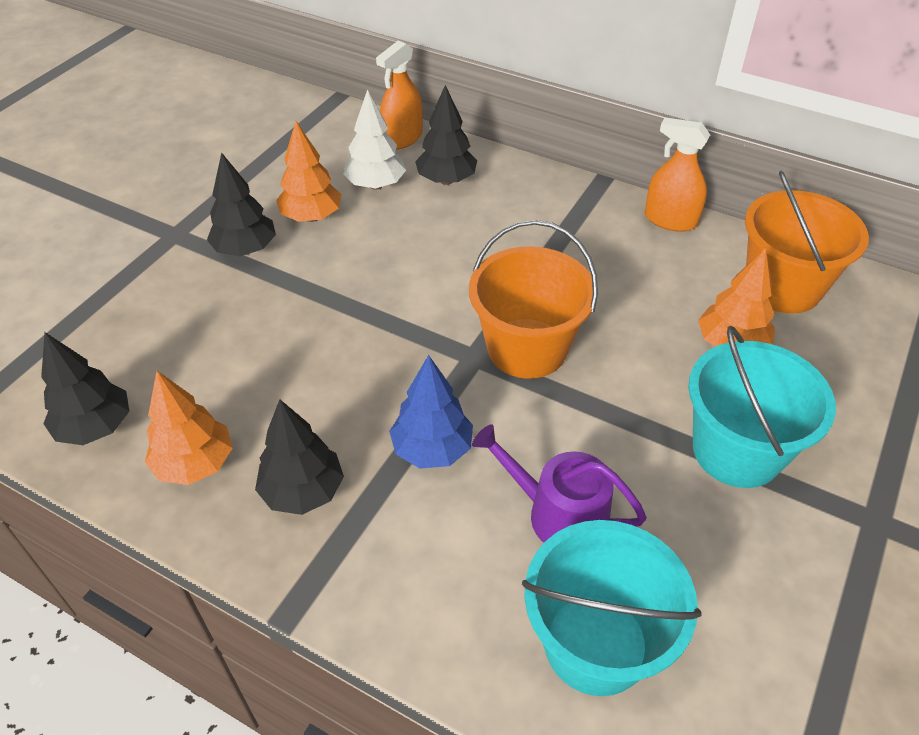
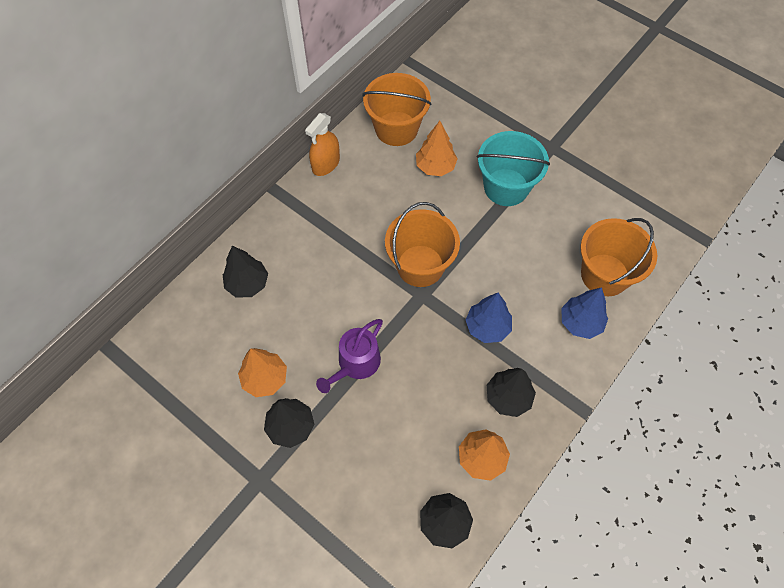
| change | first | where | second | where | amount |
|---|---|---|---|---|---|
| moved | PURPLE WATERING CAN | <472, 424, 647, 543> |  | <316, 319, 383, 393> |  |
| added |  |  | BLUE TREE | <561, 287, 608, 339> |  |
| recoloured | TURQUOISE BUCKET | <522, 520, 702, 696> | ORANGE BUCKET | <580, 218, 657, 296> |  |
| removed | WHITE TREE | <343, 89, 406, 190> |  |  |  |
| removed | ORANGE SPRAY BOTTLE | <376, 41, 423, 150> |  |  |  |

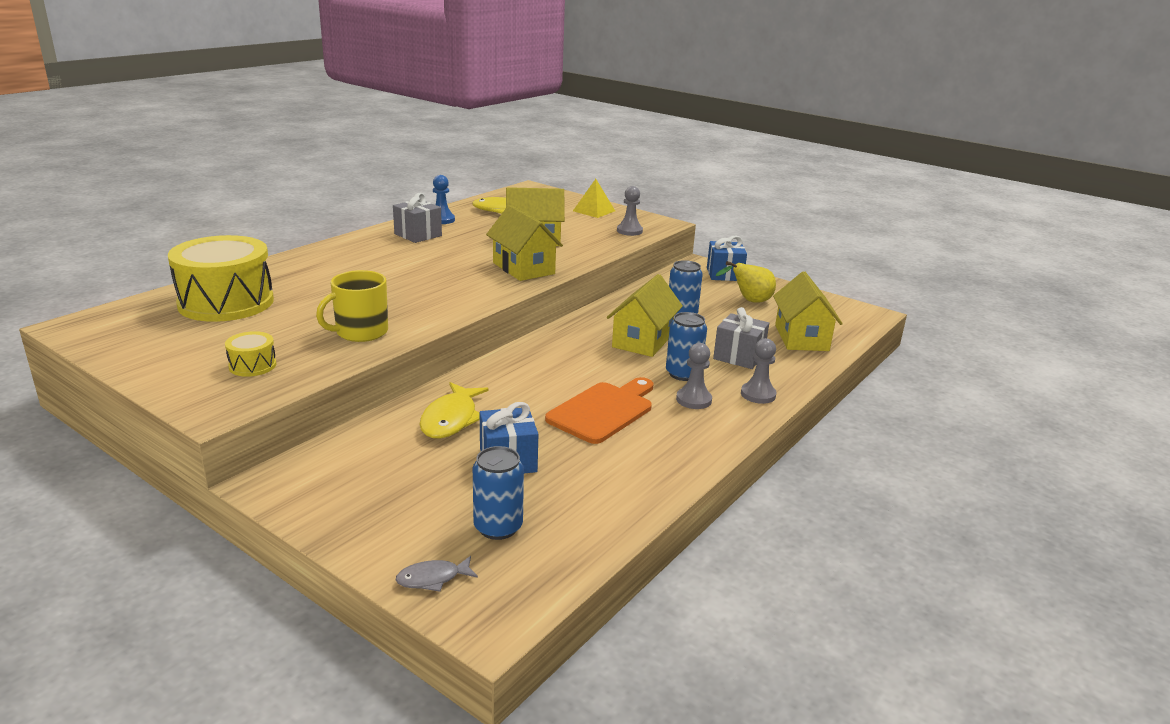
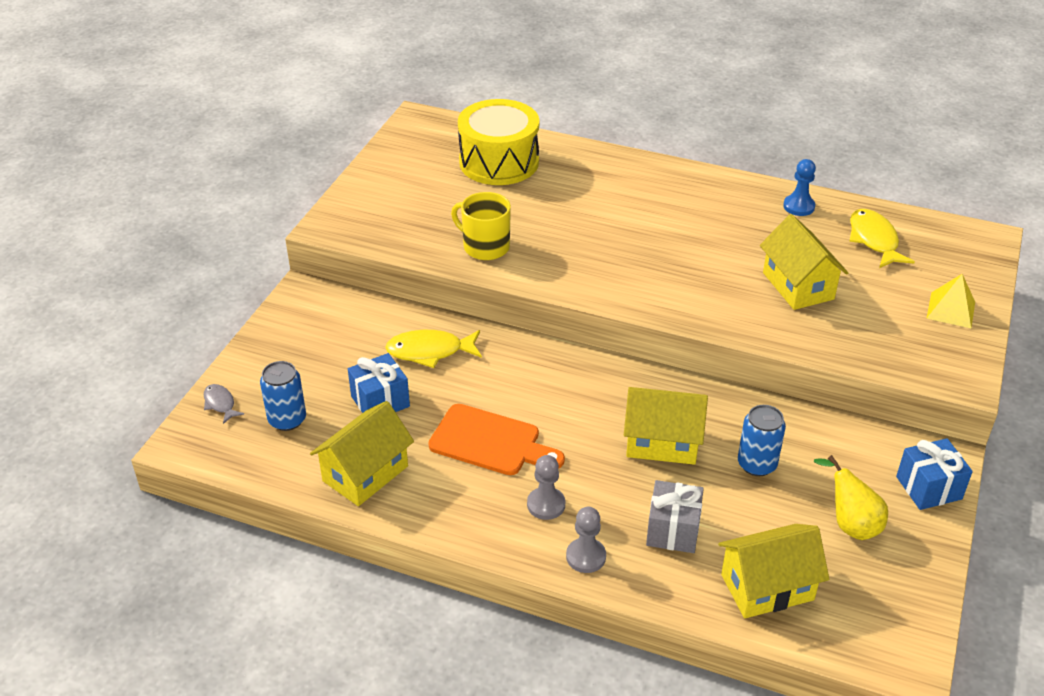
| change | first | where | second | where | amount |
|---|---|---|---|---|---|
| moved | YELLOW HOUSE | <486, 205, 563, 281> |  | <310, 401, 414, 506> |  |
| removed | YELLOW DRUM | <225, 331, 276, 377> |  |  |  |
| removed | GREY GIFT | <393, 193, 442, 243> |  |  |  |
| removed | GREY PAWN | <617, 186, 643, 236> |  |  |  |
| removed | BLUE CAN | <666, 312, 707, 381> |  |  |  |

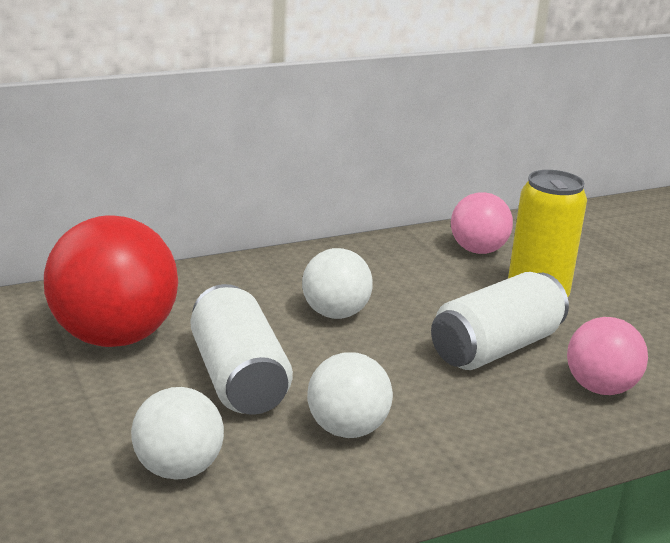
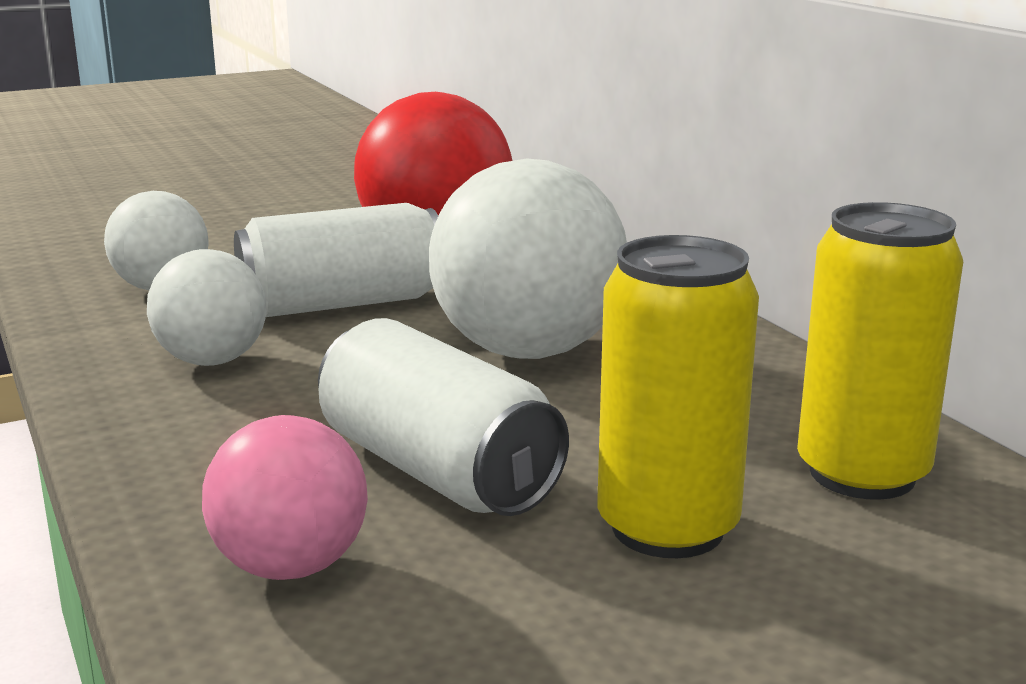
| change | first | where | second | where | amount |
|---|---|---|---|---|---|
| resized | WHITE BALL | <302, 248, 373, 319> |  | <429, 159, 627, 359> | x1.72 |
| replaced | PINK BALL | <451, 192, 513, 254> | YELLOW CAN | <797, 202, 963, 500> |  |

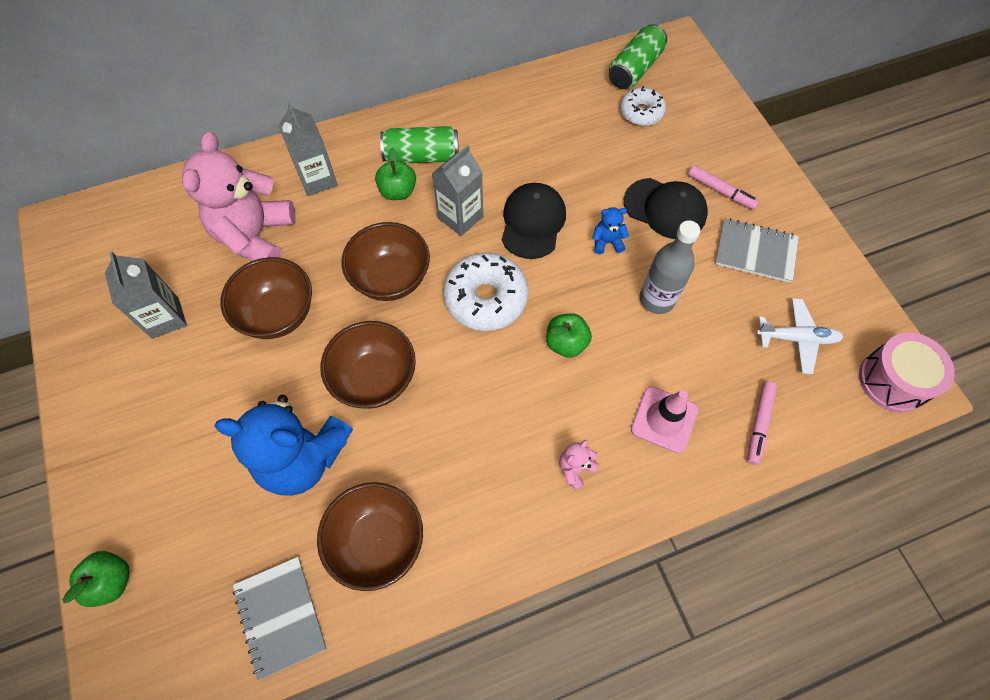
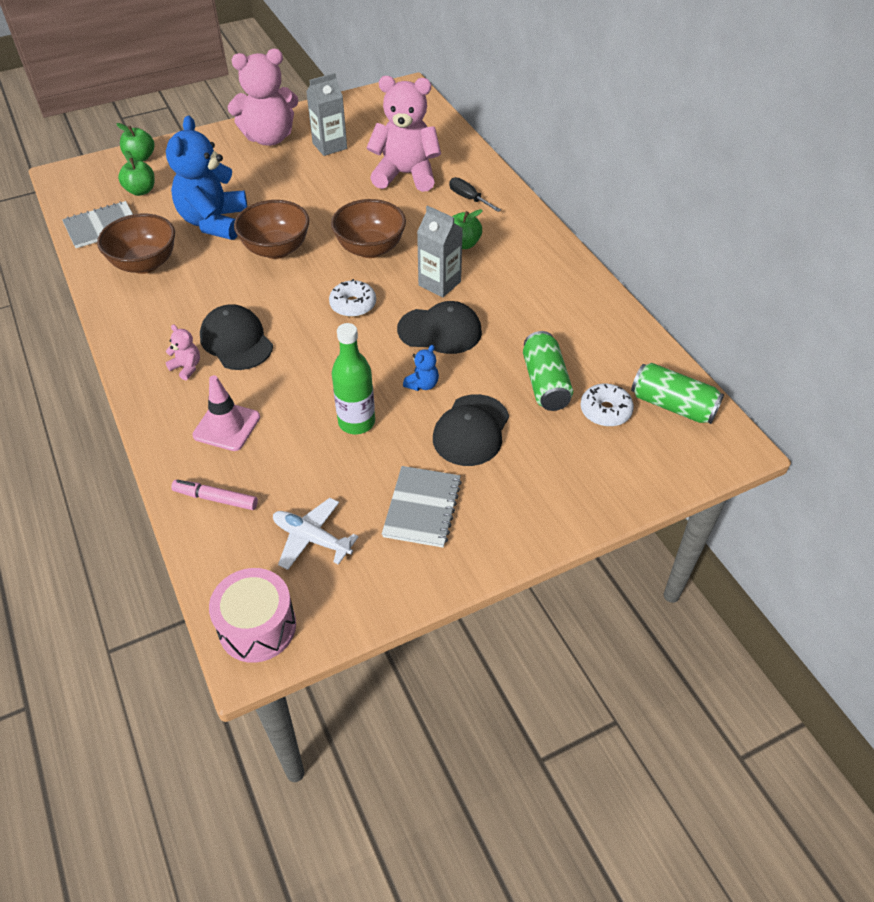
| change | first | where | second | where | amount |
|---|---|---|---|---|---|
| moved | GREEN APPLE | <546, 313, 592, 358> |  | <118, 151, 155, 196> |  |
| added |  |  | BLACK CAP | <200, 304, 273, 370> |  |
| added |  |  | PINK TEDDY BEAR | <227, 49, 299, 146> |  |
| turned | WHITE PLANE | <756, 298, 843, 374> |  | <273, 498, 359, 570> | 120 degrees clockwise |
| resized | WHITE DONUT | <443, 252, 529, 331> |  | <329, 279, 376, 317> | x0.61 |
| recoloured | GREY BOTTLE | <640, 220, 700, 314> | GREEN BOTTLE | <332, 323, 375, 434> |  |
| turned | BLUE TEDDY BEAR | <592, 207, 629, 254> |  | <403, 345, 439, 391> | 45 degrees clockwise |
| replaced | GREY CARTON | <278, 102, 338, 196> | BLACK SCREWDRIVER | <449, 177, 501, 212> |  |
| moved | GREEN CAN | <380, 126, 459, 163> |  | <523, 331, 573, 411> |  |
| removed | BROWN BOWL | <220, 257, 312, 339> |  |  |  |
| removed | PINK MARKER | <688, 165, 759, 210> |  |  |  |

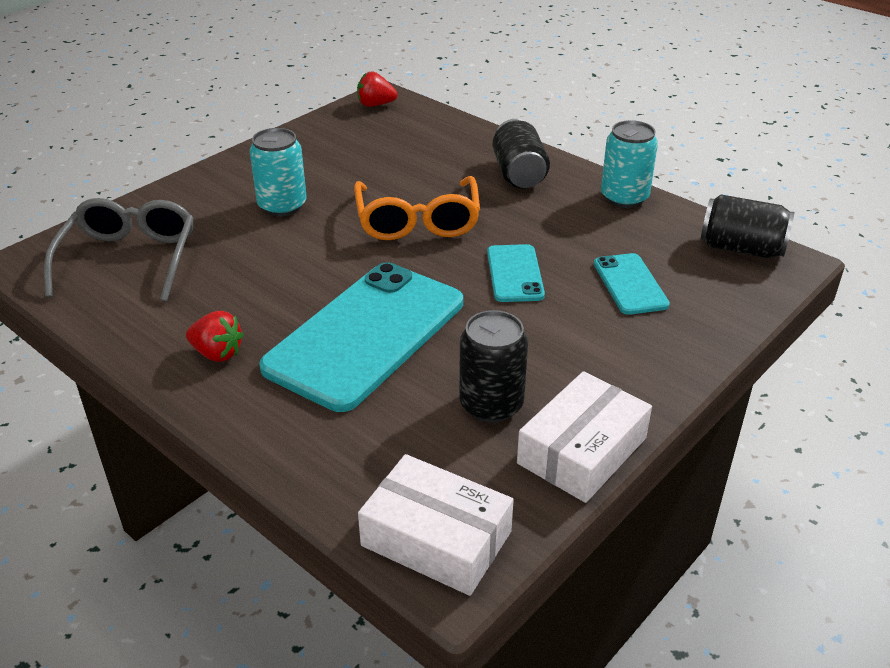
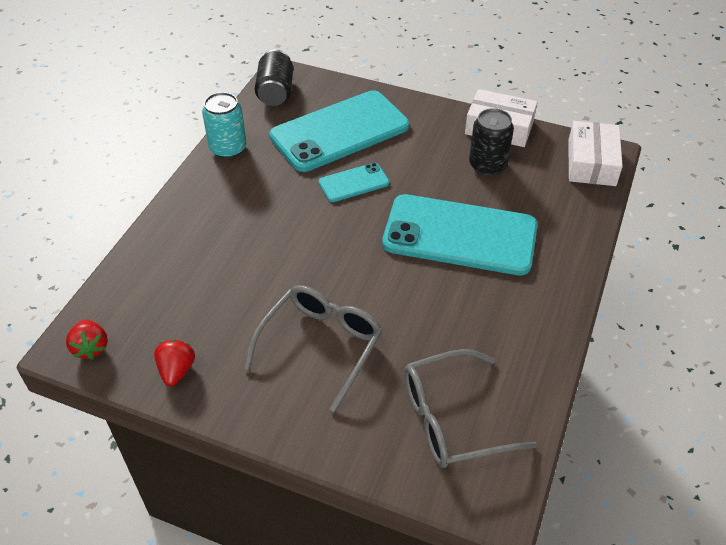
| change | first | where | second | where | amount |
|---|---|---|---|---|---|
| moved | RED STRAWBERRY | <186, 311, 244, 362> |  | <154, 339, 195, 386> |  |
| replaced | TURQUOISE CAN | <249, 128, 307, 216> | GREY GLASSES | <244, 285, 383, 412> |  |
| resized | TURQUOISE PHONE | <594, 253, 670, 315> |  | <269, 90, 409, 172> | x2.11 |
| removed | ORANGE GLASSES | <354, 176, 480, 240> |  |  |  |
| removed | BLACK CAN | <493, 119, 550, 188> |  |  |  |

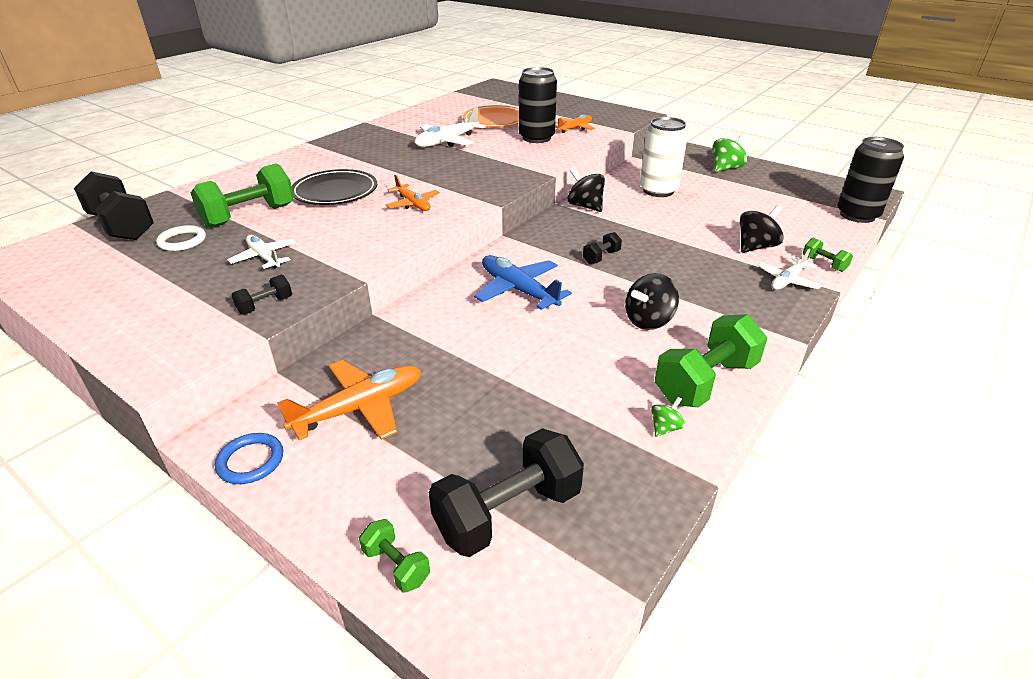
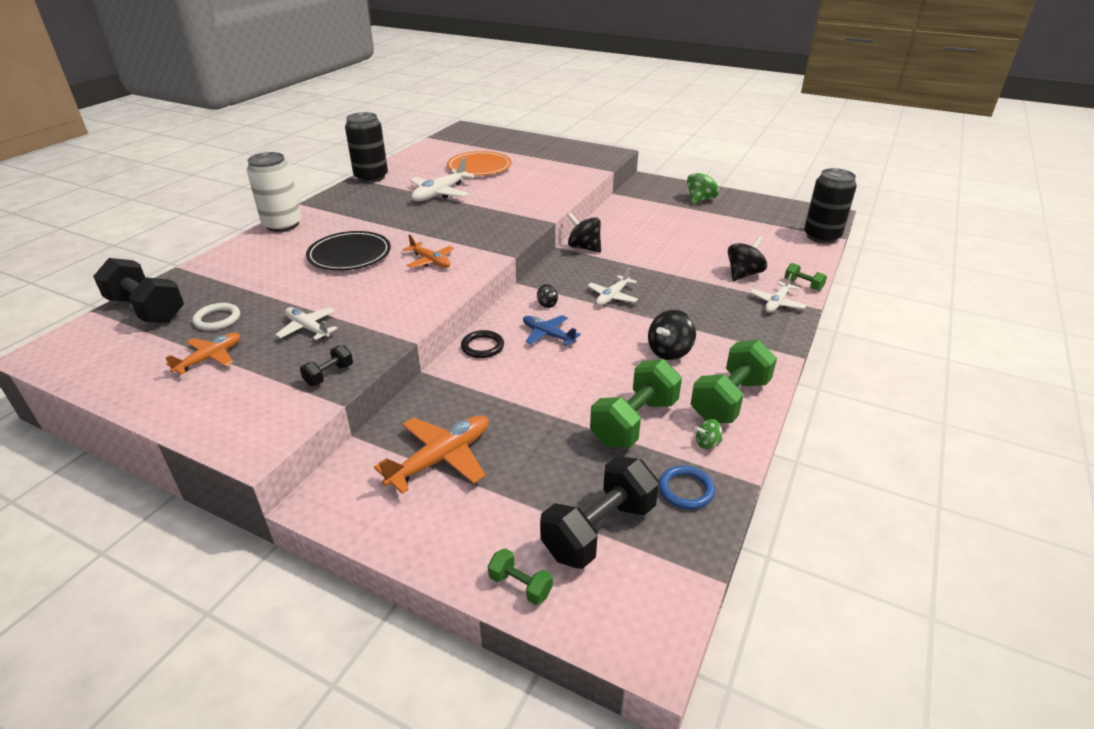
| change | first | where | second | where | amount |
|---|---|---|---|---|---|
| moved | ORANGE PLANE | <555, 114, 595, 133> |  | <166, 333, 241, 374> |  |
| moved | WHITE CAN | <640, 117, 688, 197> |  | <247, 152, 302, 232> |  |
| moved | BLACK CAN | <519, 67, 557, 143> |  | <345, 112, 388, 183> |  |
| added |  |  | BLACK RING | <461, 330, 504, 358> |  |
| resized | BLUE PLANE | <474, 255, 572, 310> |  | <523, 315, 581, 346> | x0.65 |
| added |  |  | BLACK SPINNING TOP | <537, 284, 558, 308> |  |
| replaced | BLACK DUMBBELL | <583, 232, 622, 264> | WHITE PLANE | <588, 268, 638, 306> |  |
| moved | GREEN DUMBBELL | <191, 163, 294, 228> |  | <590, 359, 682, 448> |  |
| moved | BLUE RING | <215, 433, 283, 484> |  | <659, 466, 715, 509> |  |
| turned | GREEN SPINNING TOP | <651, 397, 685, 437> |  | <694, 419, 723, 449> | 135 degrees counterclockwise |

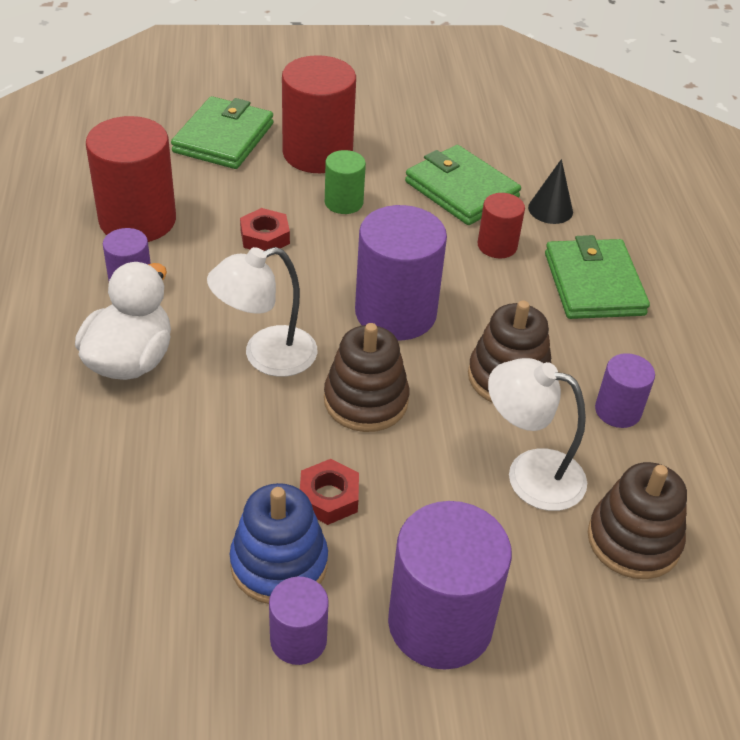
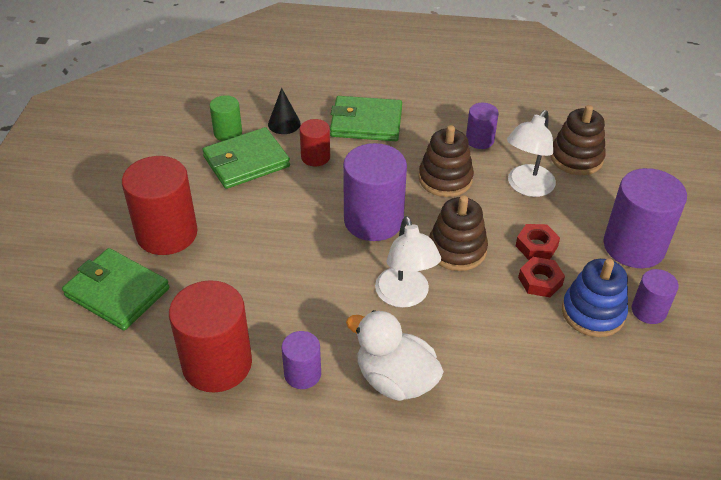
| change | first | where | second | where | amount |
|---|---|---|---|---|---|
| moved | GREEN CYLINDER | <325, 150, 366, 214> |  | <210, 95, 242, 141> |  |
| moved | RED NUT | <240, 208, 290, 251> |  | <516, 224, 560, 260> |  |

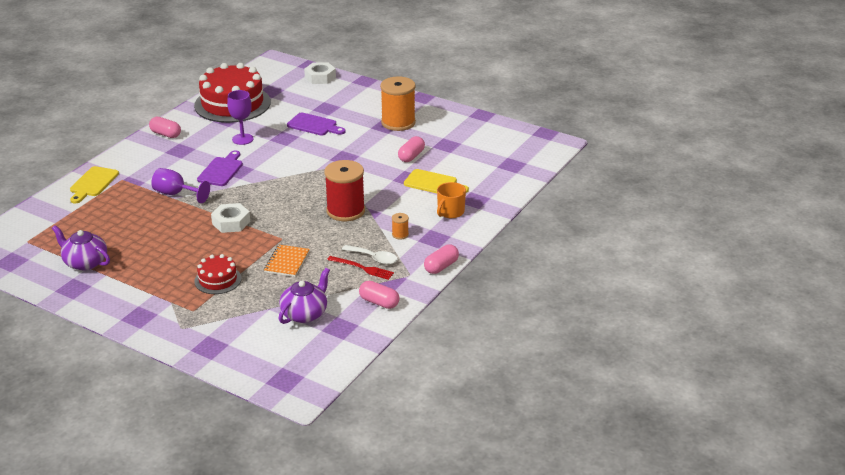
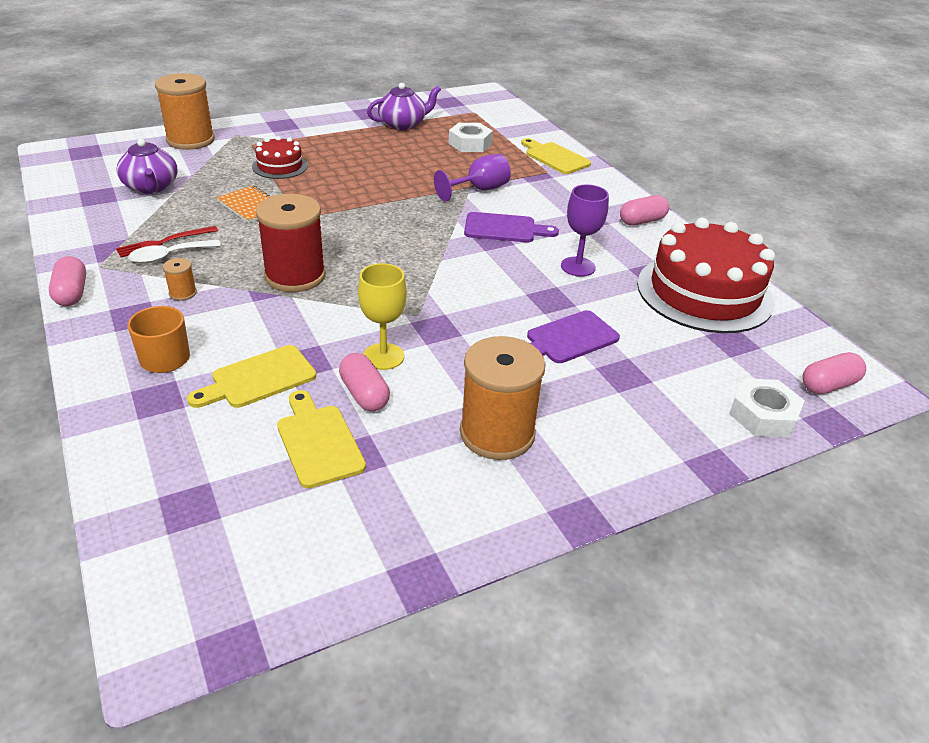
| change | first | where | second | where | amount |
|---|---|---|---|---|---|
| added |  |  | ORANGE SPOOL | <155, 73, 215, 150> |  |
| added |  |  | YELLOW CUTTING BOARD | <277, 390, 366, 489> |  |
| added |  |  | YELLOW GOBLET | <358, 263, 407, 370> |  |
| moved | WHITE NUT | <211, 203, 250, 233> |  | <449, 123, 493, 152> |  |
| turned | PURPLE CUTTING BOARD | <197, 150, 243, 186> |  | <464, 212, 559, 242> | 45 degrees counterclockwise |
| moved | PINK CAPSULE | <359, 281, 399, 309> |  | <802, 352, 866, 394> |  |

